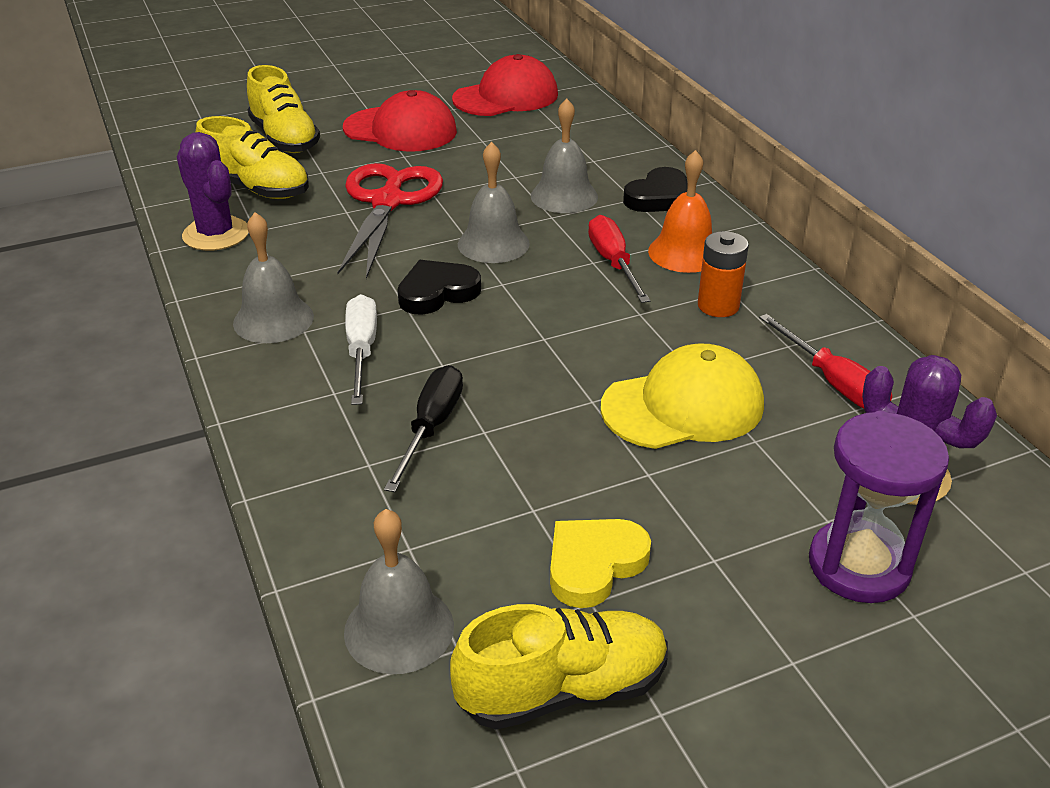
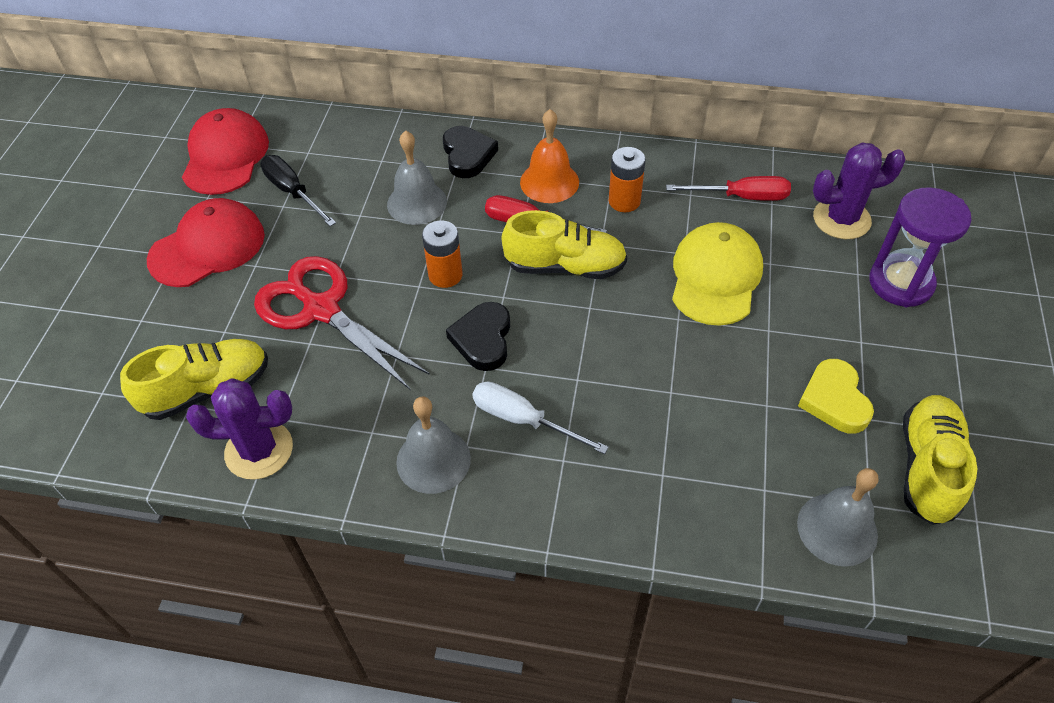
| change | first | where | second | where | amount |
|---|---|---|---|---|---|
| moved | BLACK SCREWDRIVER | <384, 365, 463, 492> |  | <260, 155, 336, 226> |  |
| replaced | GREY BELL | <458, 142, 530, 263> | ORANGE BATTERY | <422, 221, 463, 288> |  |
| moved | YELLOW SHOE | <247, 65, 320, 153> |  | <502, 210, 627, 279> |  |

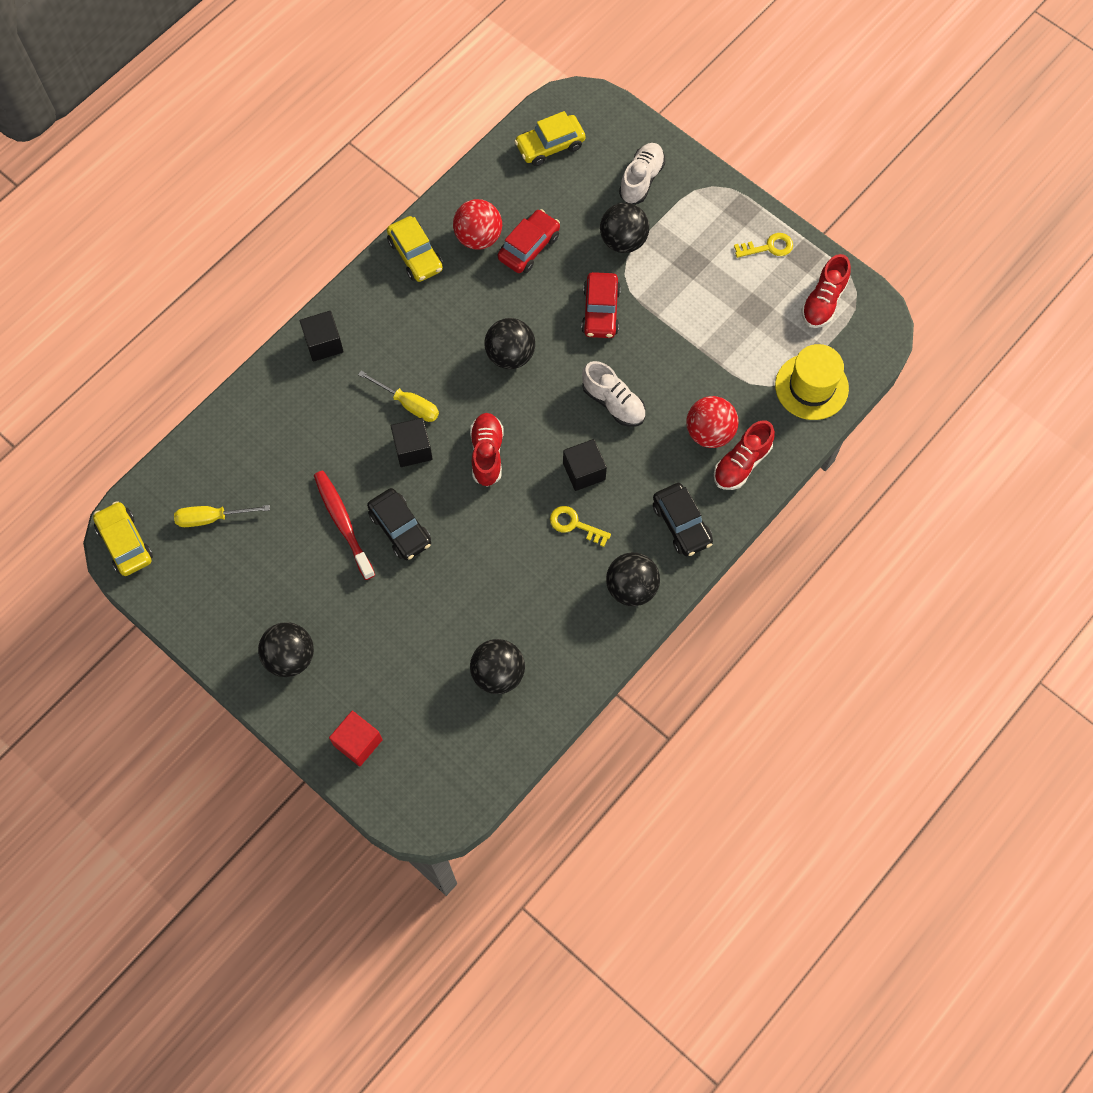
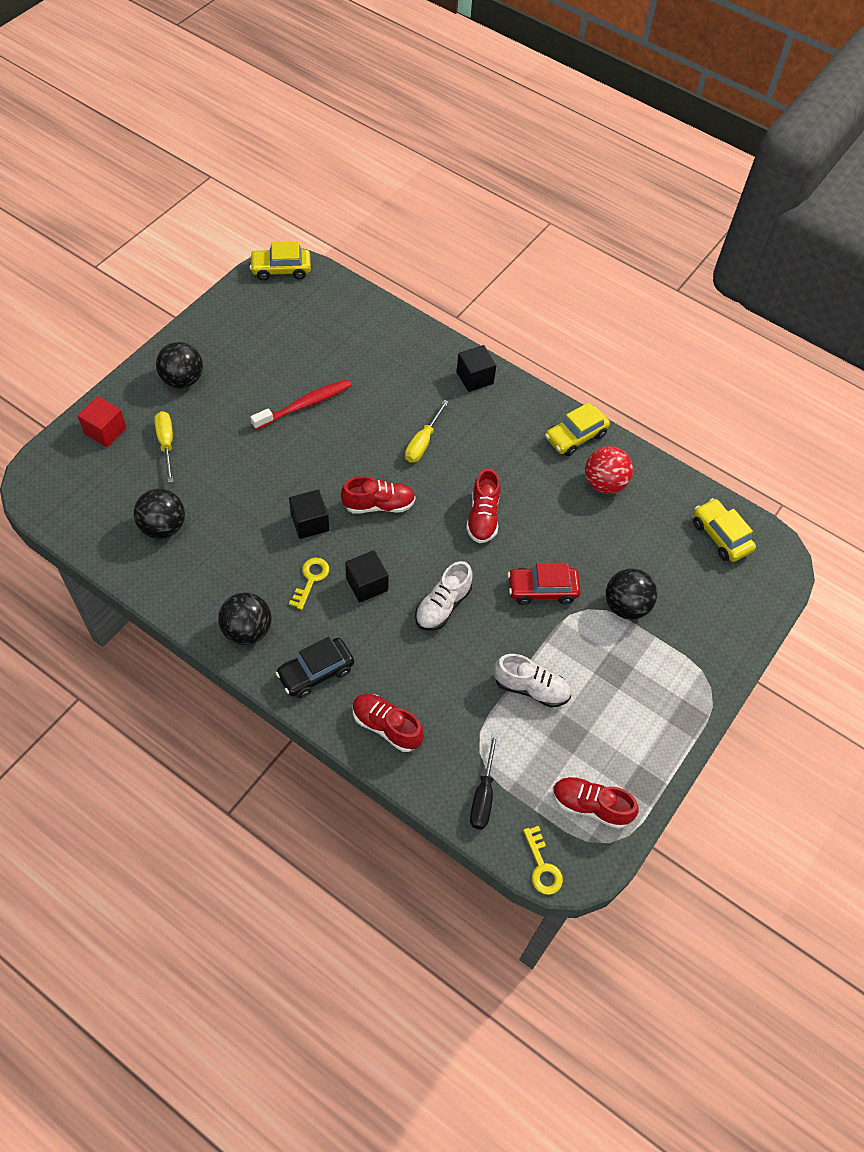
| change | first | where | second | where | amount |
|---|---|---|---|---|---|
| moved | YELLOW SCREWDRIVER | <174, 505, 270, 527> |  | <154, 411, 173, 483> |  |
| turned | YELLOW CAR | <93, 501, 153, 576> |  | <249, 242, 311, 281> | 150 degrees counterclockwise |
| moved | BLACK CUBE | <391, 418, 433, 467> |  | <289, 490, 329, 539> |  |
| replaced | BLACK BALL | <484, 318, 535, 369> | RED SHOE | <466, 469, 501, 543> |  |
| replaced | YELLOW HAT | <775, 344, 849, 420> | BLACK SCREWDRIVER | <470, 733, 498, 829> |  |
| moved | WHITE SHOE | <619, 143, 665, 204> |  | <494, 654, 571, 708> |  |
| moved | YELLOW KEY | <734, 233, 793, 258> |  | <523, 826, 563, 895> |  |
| removed | BLACK CAR | <367, 488, 431, 560> |  |  |  |
| removed | RED CAR | <498, 209, 560, 273> |  |  |  |
| removed | RED BALL | <686, 396, 738, 448> |  |  |  |

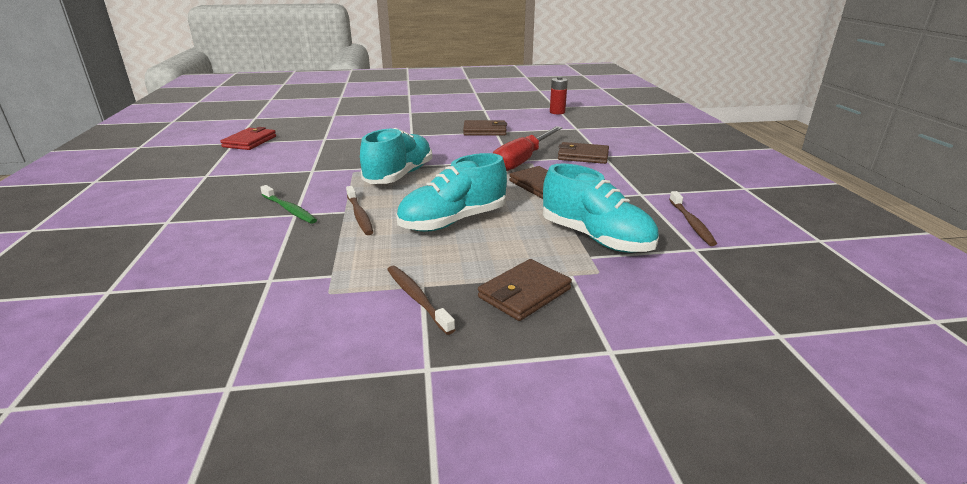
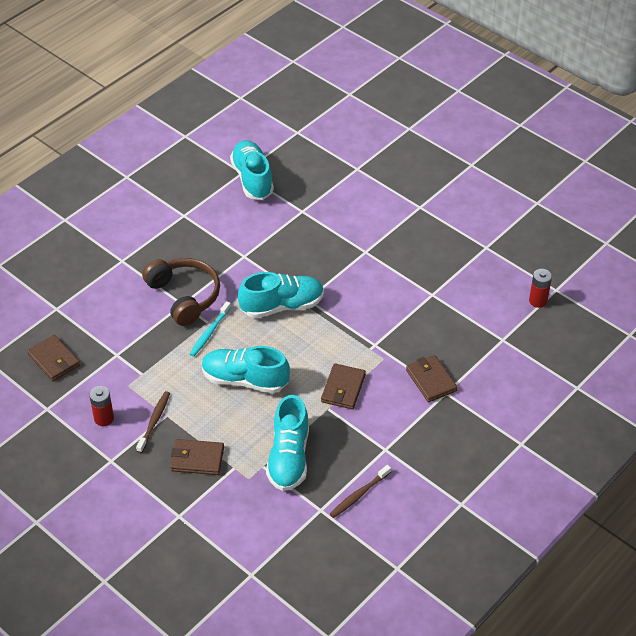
| change | first | where | second | where | amount |
|---|---|---|---|---|---|
| moved | BROWN WALLET | <463, 120, 507, 136> |  | <27, 335, 80, 381> |  |
| added |  |  | RED BATTERY | <89, 386, 114, 426> |  |
| replaced | GREEN TOOTHBRUSH | <260, 185, 317, 224> | BROWN HEADPHONES | <142, 258, 220, 326> |  |
| recoloured | BROWN TOOTHBRUSH | <346, 186, 373, 235> | TURQUOISE TOOTHBRUSH | <190, 301, 231, 357> |  |
| replaced | RED WALLET | <220, 127, 276, 150> | TURQUOISE SHOE | <230, 140, 274, 200> |  |
| removed | RED SCREWDRIVER | <493, 126, 563, 171> |  |  |  |

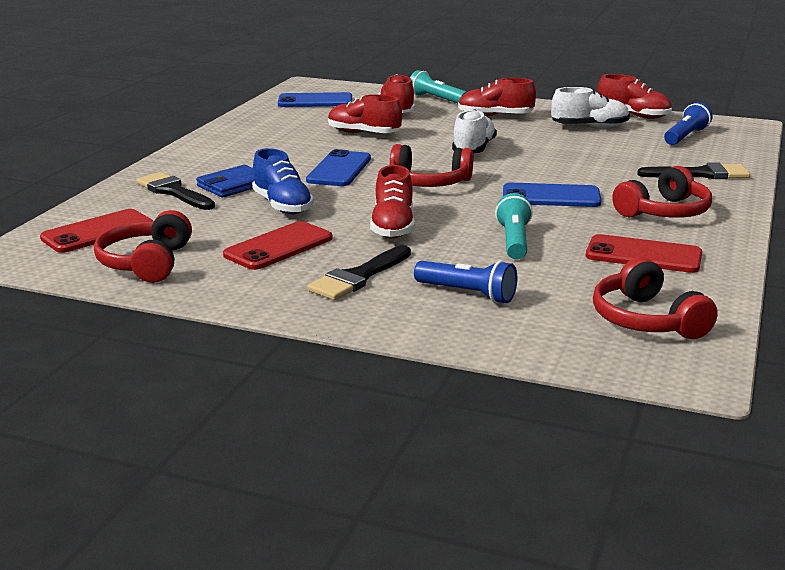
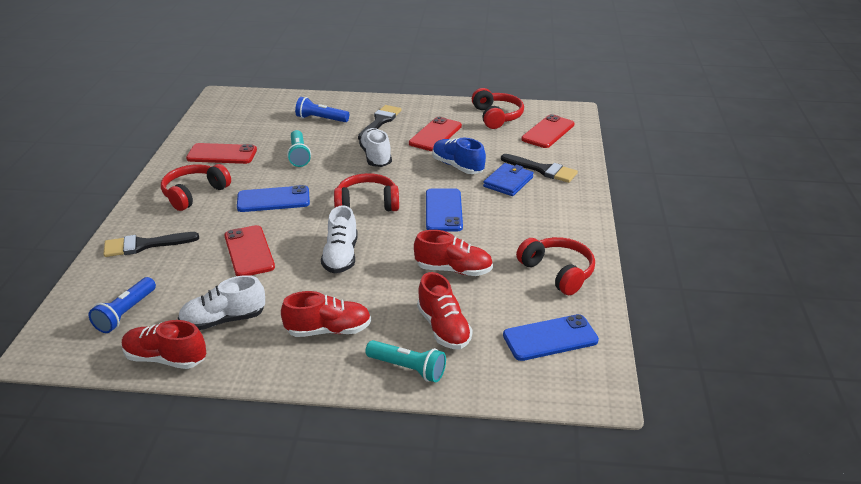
| change | first | where | second | where | amount |
|---|---|---|---|---|---|
| added |  |  | RED PHONE | <224, 225, 275, 276> |  |
| recoloured | RED SHOE | <370, 165, 415, 239> | WHITE SHOE | <359, 128, 392, 167> |  |
| moved | RED HEADPHONES | <593, 257, 718, 339> |  | <516, 237, 595, 295> |  |

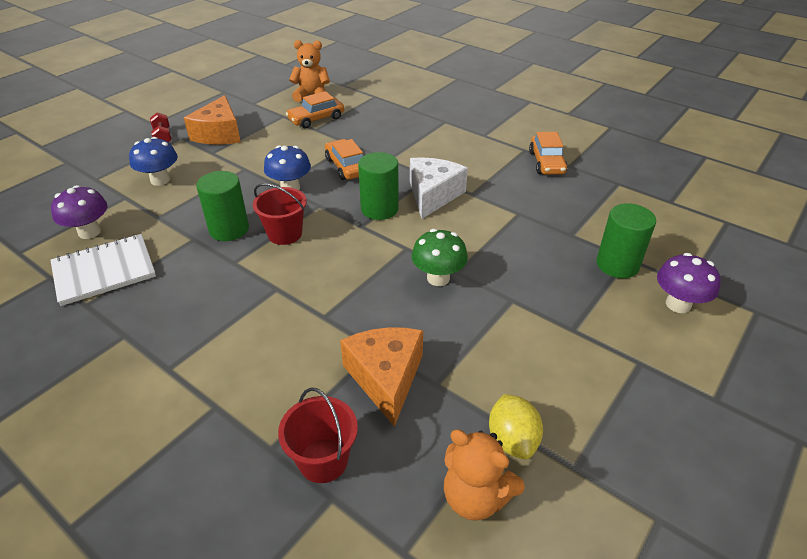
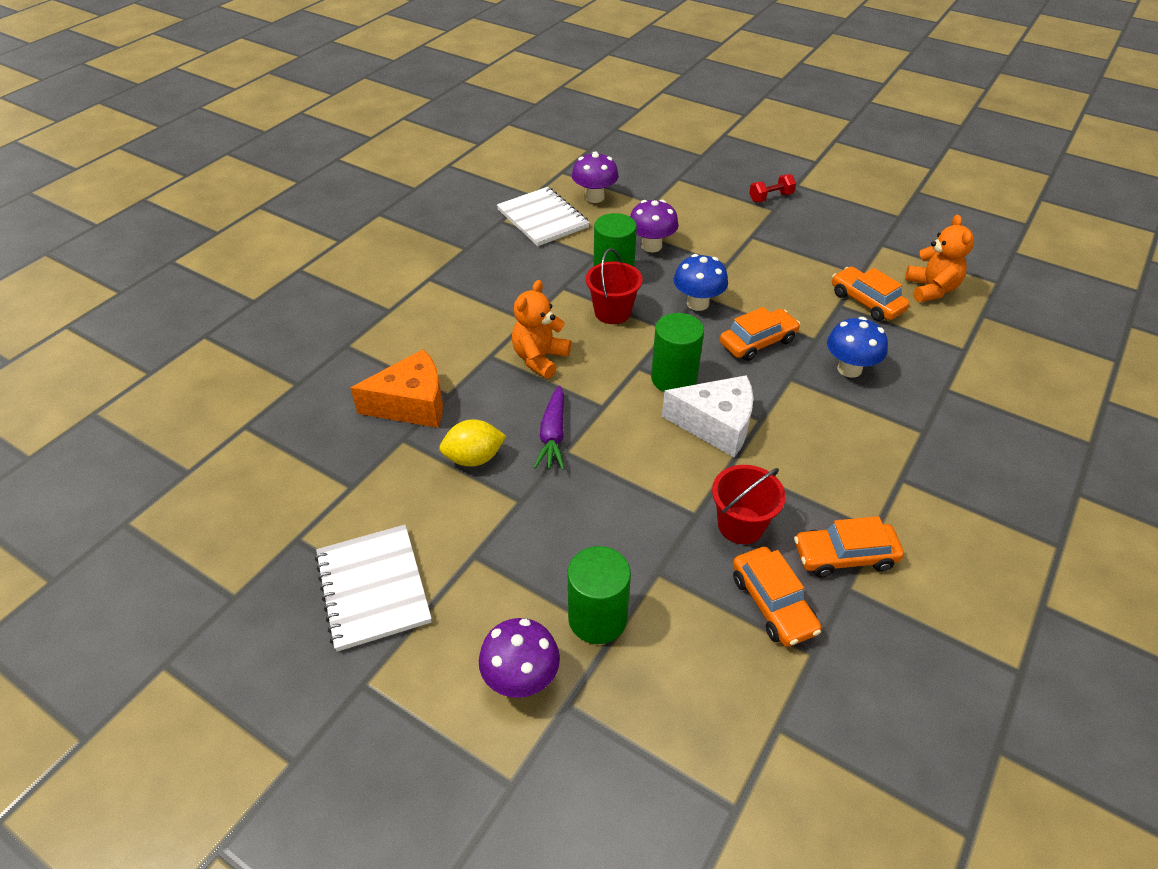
| change | first | where | second | where | amount |
|---|---|---|---|---|---|
| added |  |  | WHITE NOTEBOOK | <315, 525, 432, 652> |  |
| moved | YELLOW LEMON | <489, 394, 543, 459> |  | <439, 419, 506, 467> |  |
| moved | ORANGE TEDDY BEAR | <444, 430, 525, 521> |  | <512, 280, 571, 379> |  |
| replaced | GREEN MUSHROOM | <412, 229, 468, 286> | PURPLE CARROT | <533, 385, 565, 470> |  |
| added |  |  | PURPLE MUSHROOM | <630, 200, 679, 252> |  |
| moved | RED BUCKET | <278, 388, 358, 483> |  | <712, 465, 786, 544> |  |
| added |  |  | ORANGE CAR | <733, 547, 821, 647> |  |
| moved | BLUE MUSHROOM | <129, 137, 178, 186> |  | <827, 317, 888, 378> |  |
| removed | ORANGE CHEESE | <184, 95, 241, 145> |  |  |  |

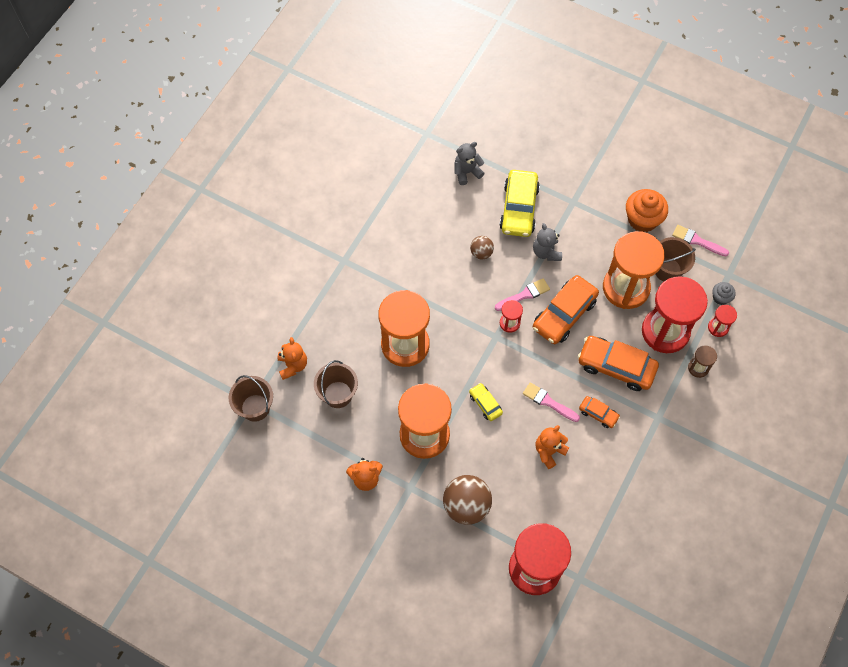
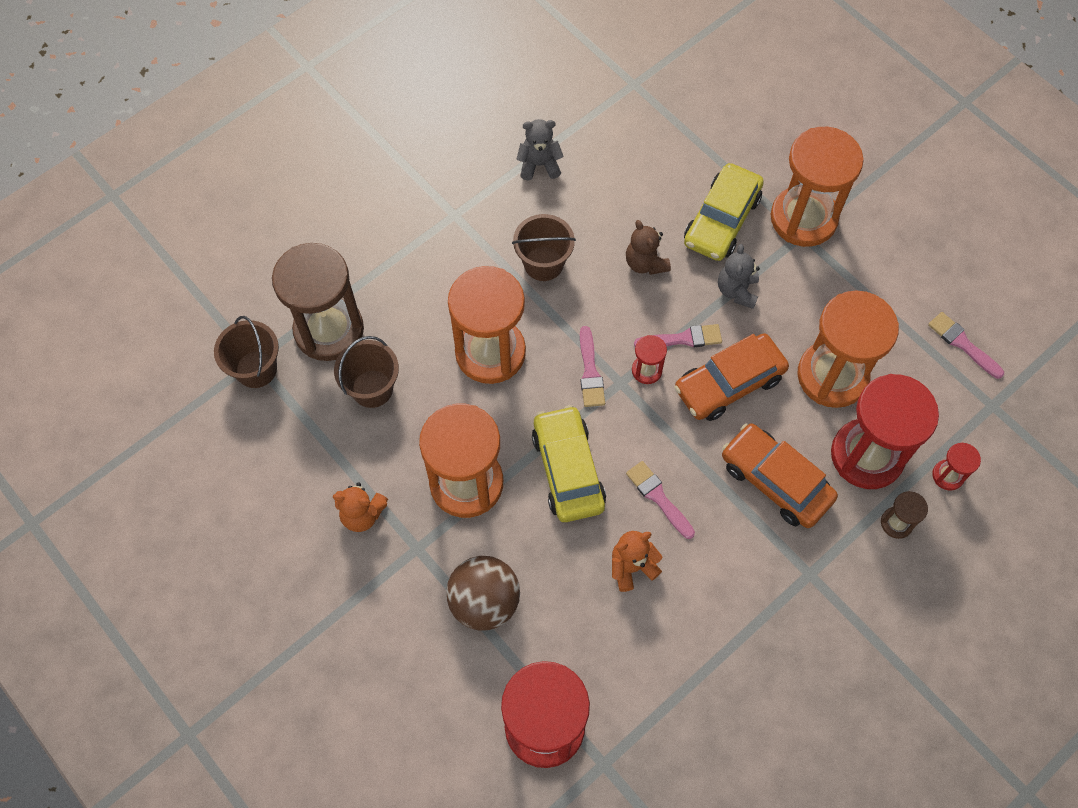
| change | first | where | second | where | amount |
|---|---|---|---|---|---|
| replaced | ORANGE TEDDY BEAR | <278, 337, 307, 380> | BROWN HOURGLASS | <272, 243, 364, 361> |  |
| moved | BROWN BUCKET | <655, 237, 696, 281> |  | <512, 214, 576, 281> |  |
| moved | GREY TEDDY BEAR | <454, 142, 485, 185> |  | <516, 119, 564, 181> |  |
| resized | YELLOW CAR | <469, 383, 503, 421> |  | <532, 405, 606, 522> | x1.98 |
| added |  |  | PINK BRUSH | <580, 326, 605, 407> |  |
| replaced | BROWN BALL | <470, 236, 494, 260> | BROWN TEDDY BEAR | <626, 220, 671, 275> |  |
| added |  |  | ORANGE HOURGLASS | <771, 127, 864, 247> |  |
| removed | ORANGE CAR | <579, 396, 620, 428> |  |  |  |
| removed | ORANGE CUPCAKE | <626, 189, 668, 232> |  |  |  |
| removed | GREY CUPCAKE | <713, 282, 736, 305> |  |  |  |

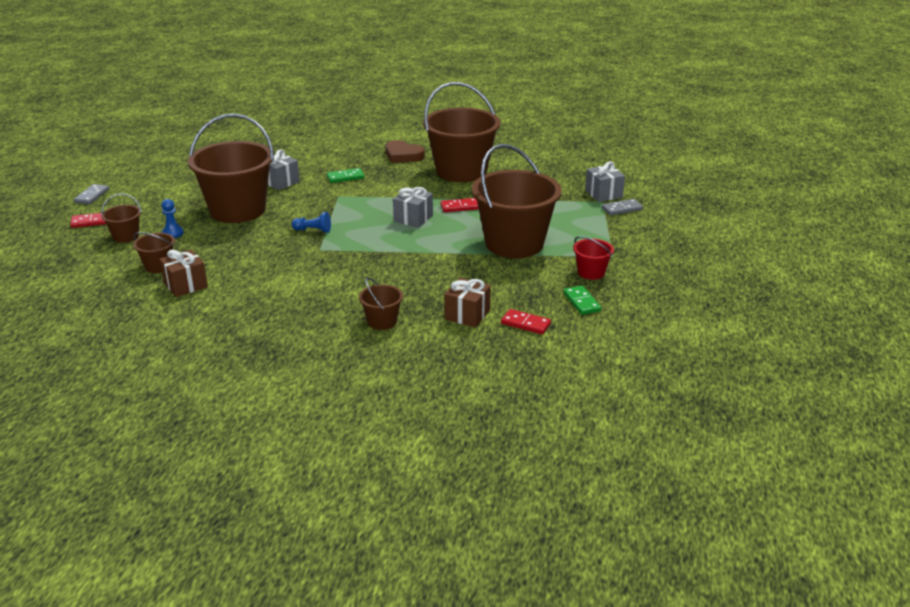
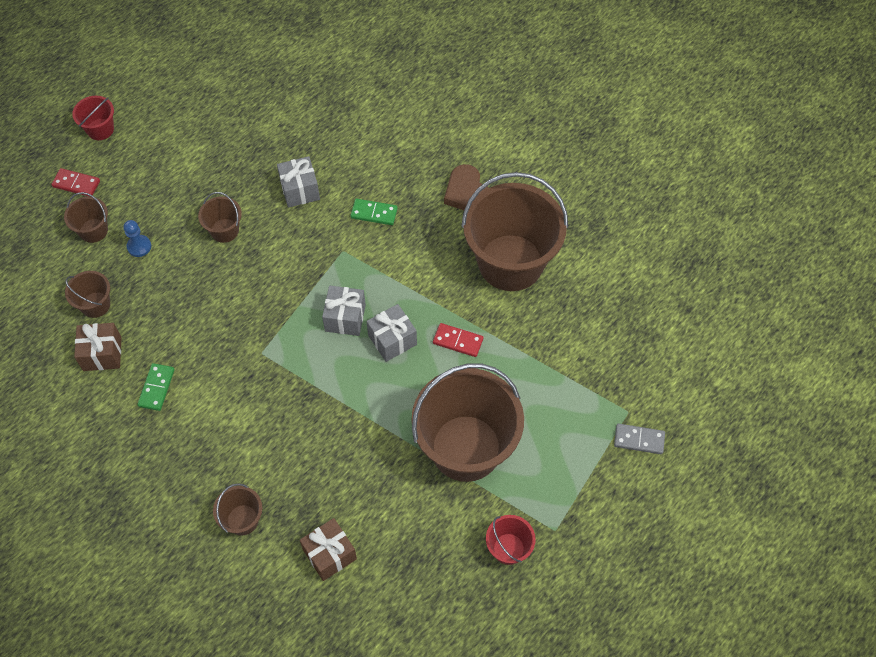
| change | first | where | second | where | amount |
|---|---|---|---|---|---|
| replaced | GREY DOMINO | <74, 184, 109, 205> | RED BUCKET | <72, 96, 114, 140> |  |
| moved | GREEN DOMINO | <563, 286, 601, 315> |  | <137, 363, 175, 411> |  |
| resized | BROWN BUCKET | <188, 114, 274, 223> |  | <198, 192, 242, 243> | x0.44 |
| moved | GREY GIFT | <585, 161, 625, 202> |  | <322, 286, 366, 336> |  |
| removed | BLUE PAWN | <291, 212, 331, 233> |  |  |  |
| removed | RED DOMINO | <501, 309, 551, 334> |  |  |  |

